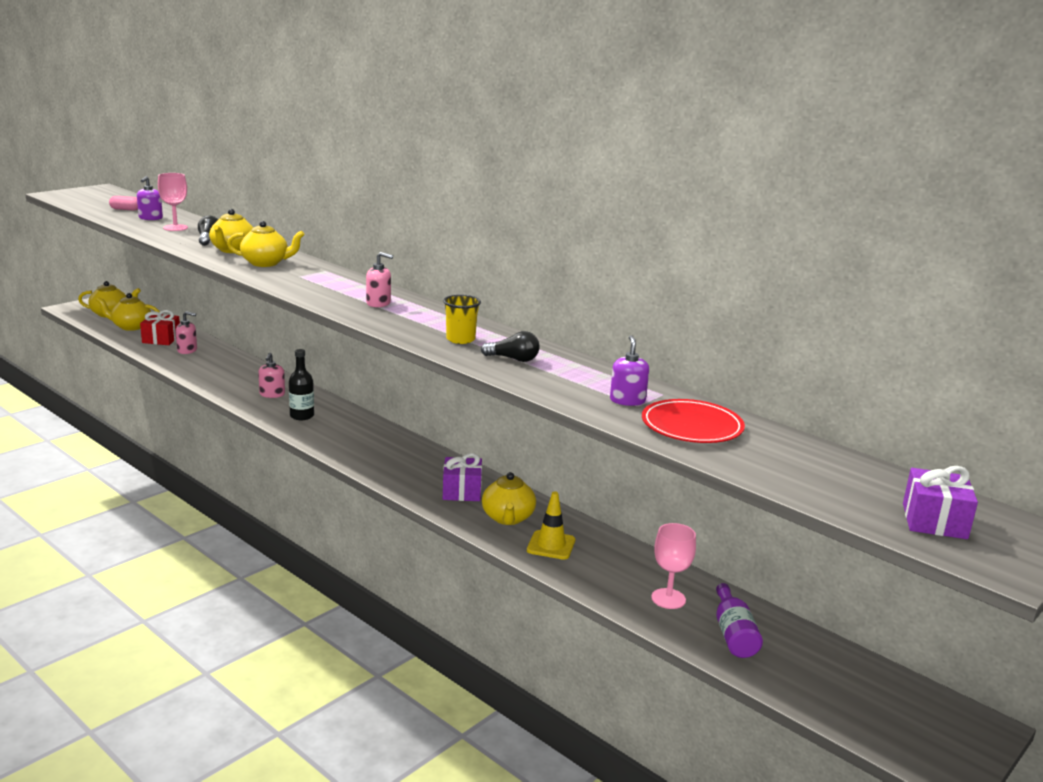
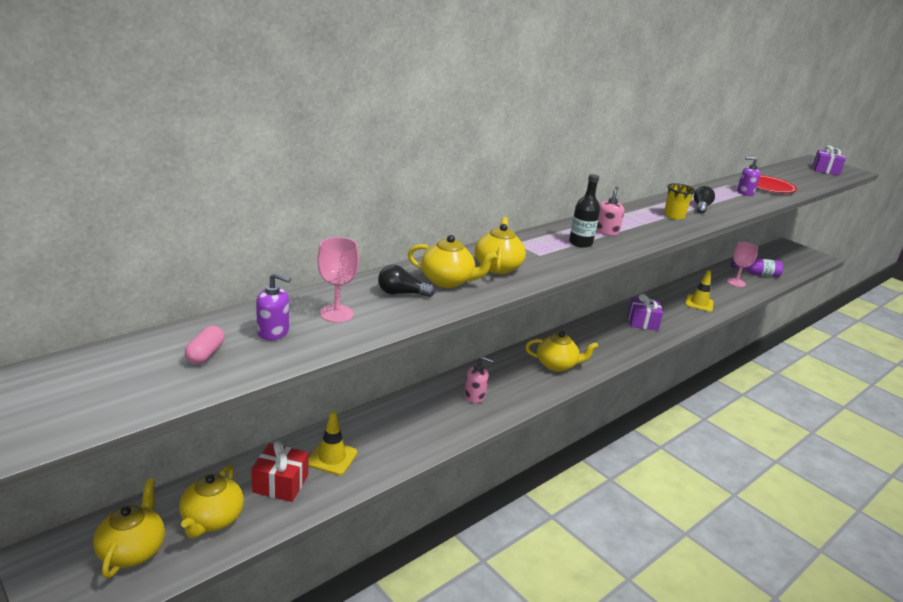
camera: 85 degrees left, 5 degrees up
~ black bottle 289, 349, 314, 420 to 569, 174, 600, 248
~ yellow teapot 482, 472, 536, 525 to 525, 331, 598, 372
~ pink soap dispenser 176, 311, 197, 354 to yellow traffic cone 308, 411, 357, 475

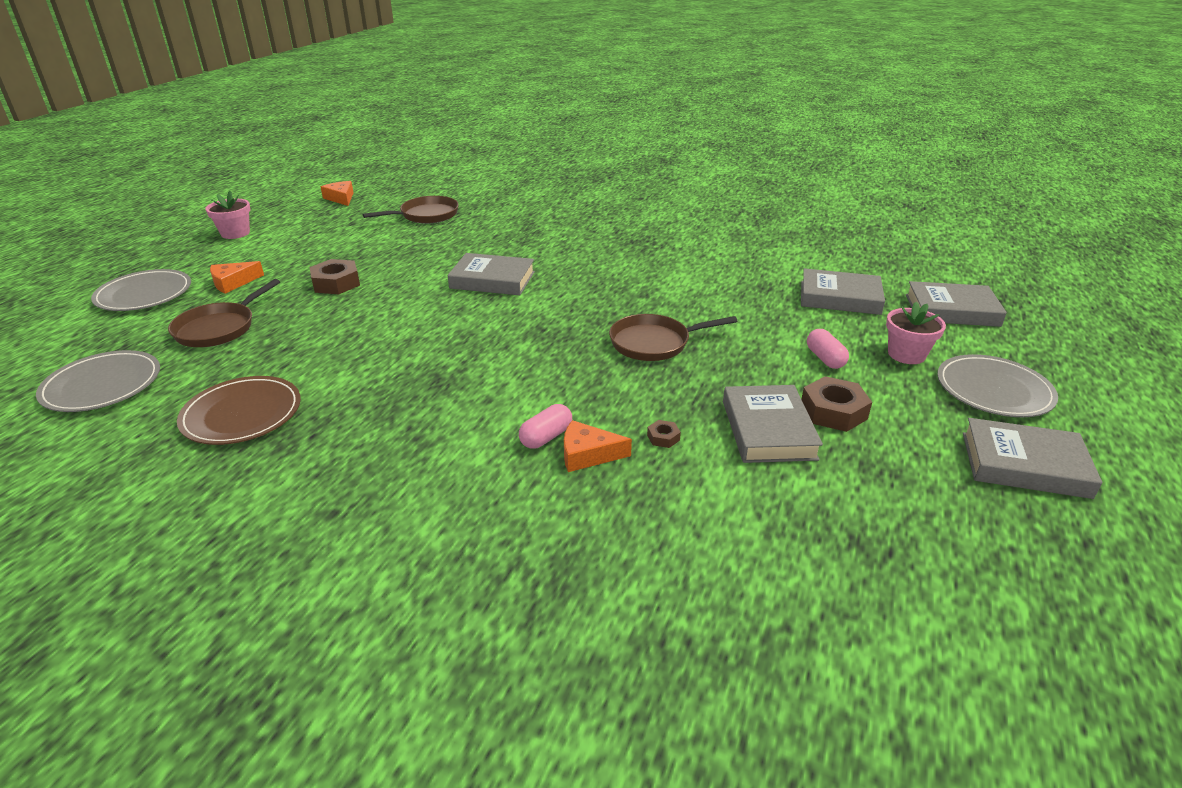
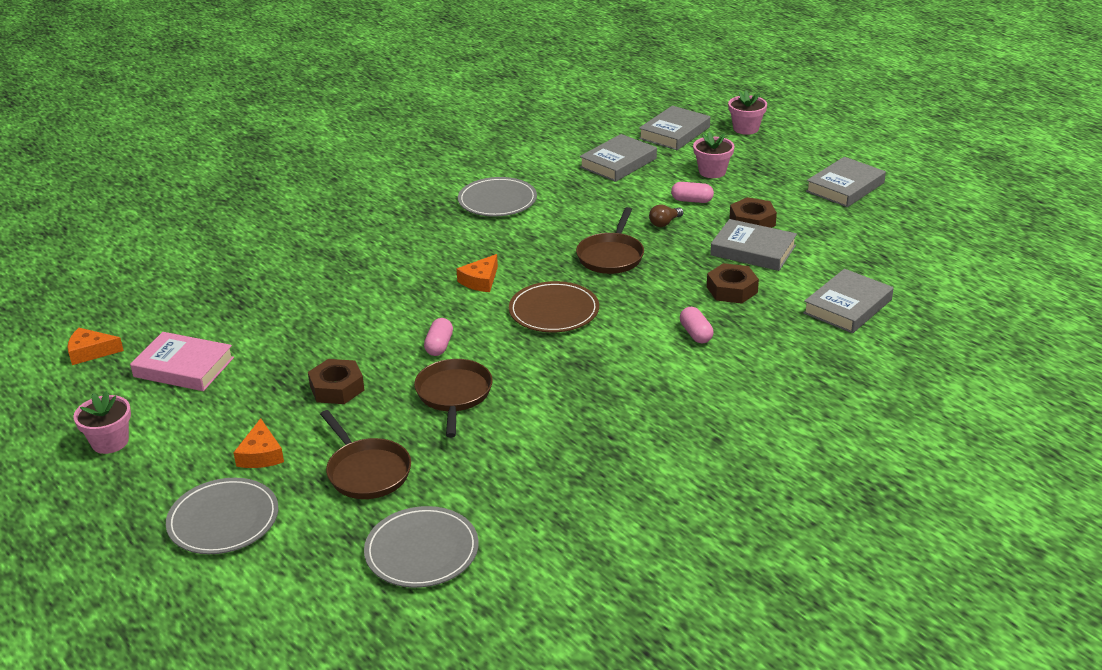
camera: 60 degrees left, 0 degrees up
+ pink book 130, 332, 234, 391
+ pink capsule 424, 318, 453, 356
+ brown light bulb 649, 204, 683, 227
+ pink flower pot 728, 90, 767, 135
~ brown plate 177, 376, 301, 445 to 509, 281, 599, 332
~ brown pan 363, 196, 459, 223 to 414, 359, 493, 438
~ grey book 447, 253, 535, 295 to 803, 269, 894, 333
~ orange cheese 564, 420, 632, 472 to 456, 254, 498, 292
~ grey plate 937, 354, 1058, 417 to 458, 177, 537, 216
~ brown nut 647, 420, 681, 448 = 707, 263, 759, 303 x2.07

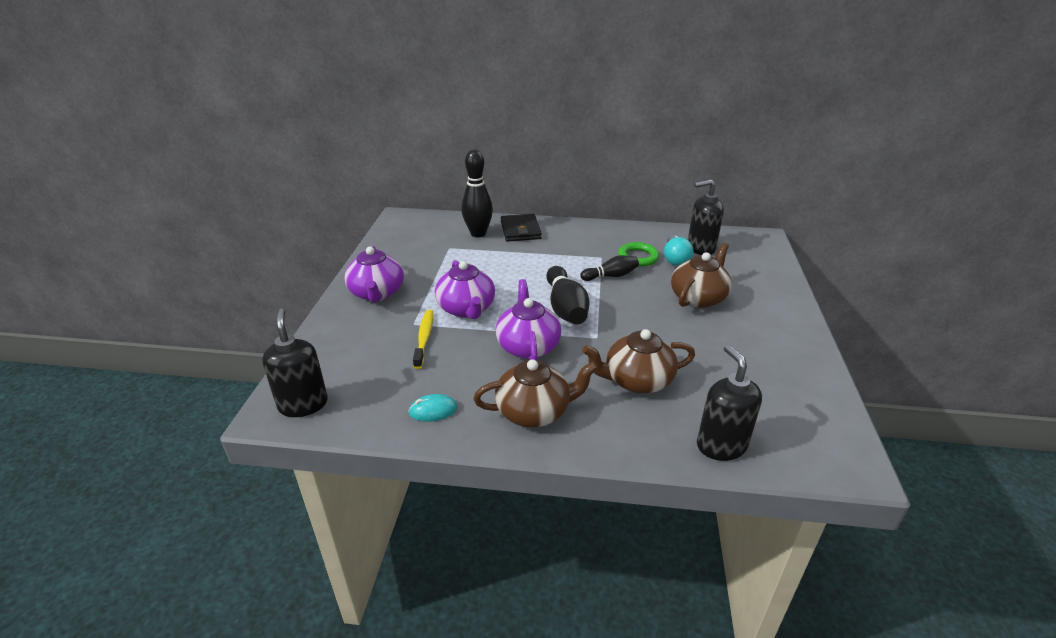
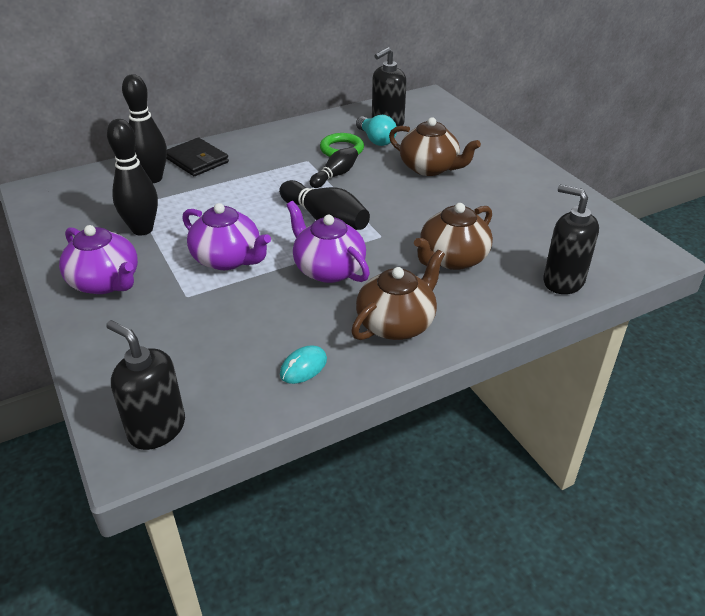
camera: 35 degrees left, 5 degrees up
- yellow toothbrush 413, 310, 433, 369
+ black bowling pin 107, 119, 158, 236
~ brown teapot 671, 243, 732, 308 = 389, 117, 481, 176 120 degrees clockwise

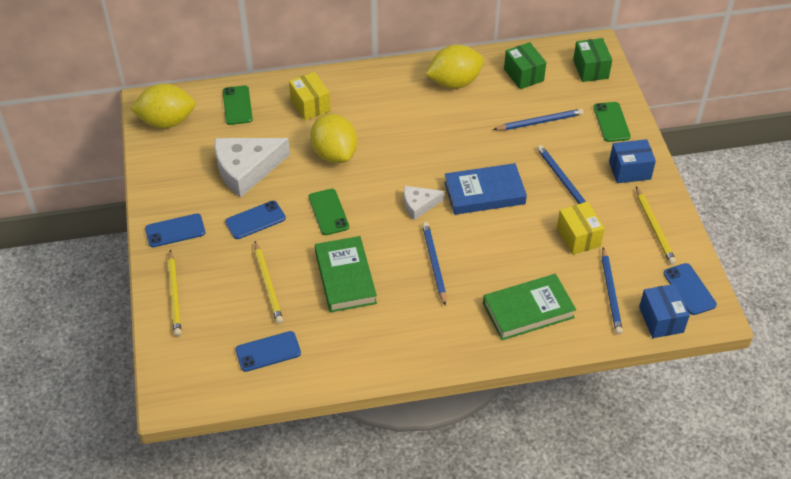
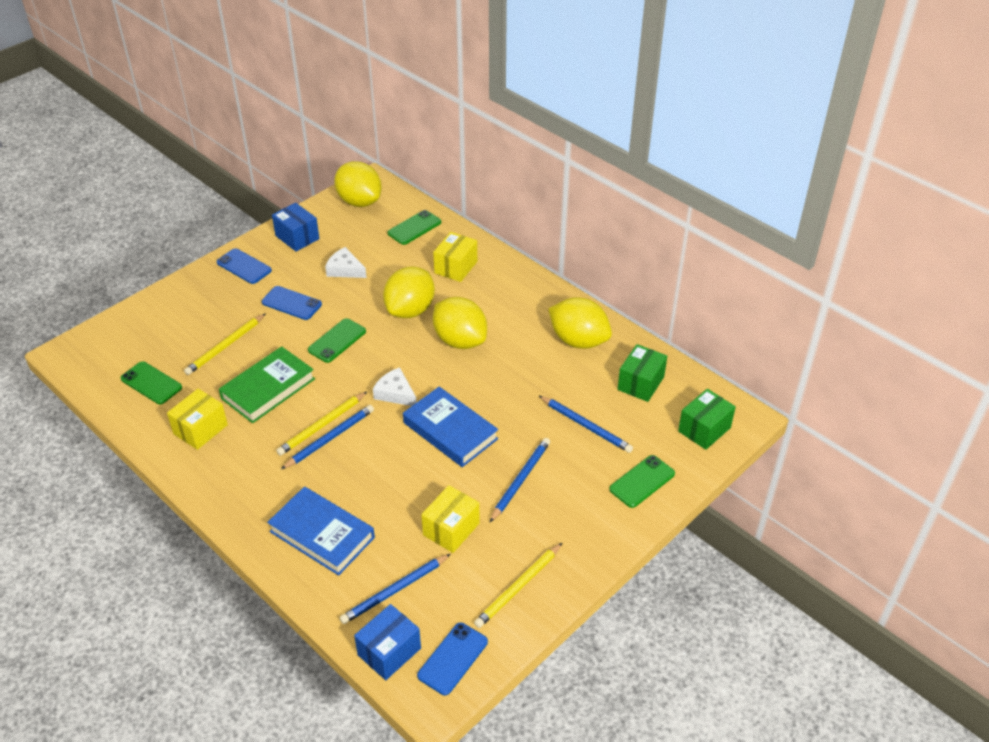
camera: 55 degrees right, 5 degrees down
+ yellow box 167, 389, 228, 450
+ yellow lemon 433, 297, 487, 349
~ yellow pencil 168, 250, 181, 336 to 276, 392, 367, 456
~ blue box 609, 139, 656, 183 to 272, 203, 320, 252
~ blue phone 235, 331, 301, 372 to green phone 121, 361, 182, 404
~ green book 483, 274, 576, 340 to blue book 267, 487, 375, 576
~ white cheese 215, 138, 290, 198 = 325, 247, 367, 278 x0.54

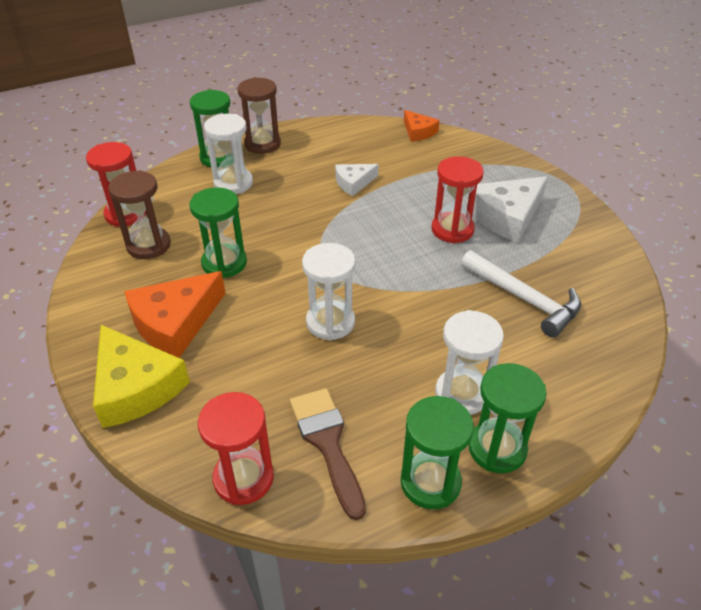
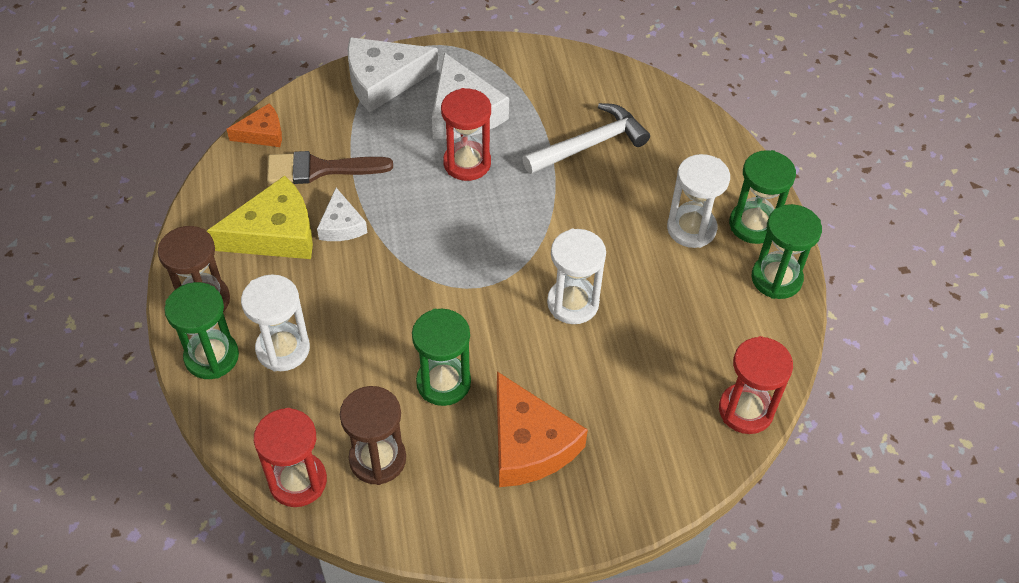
camera: 75 degrees left, 10 degrees up
+ white cheese 348, 37, 439, 112
~ yellow cheese 93, 325, 190, 428 to 207, 175, 313, 259
~ brown brush 290, 388, 366, 520 to 267, 151, 393, 184

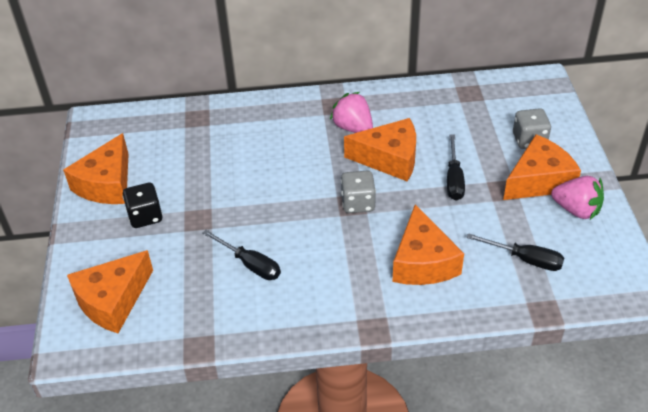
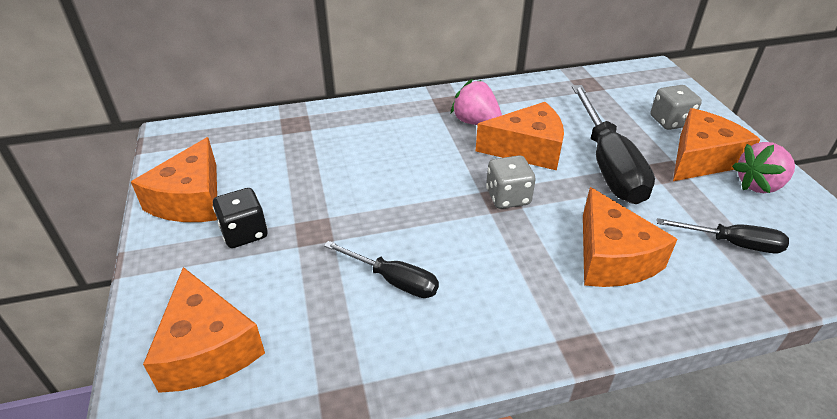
camera: 10 degrees left, 5 degrees down
~ orange cheese 67, 250, 153, 333 = 143, 267, 265, 393 60 degrees counterclockwise
~ pink strawberry 551, 176, 604, 220 = 732, 142, 795, 193 135 degrees clockwise
~ black screwdriver 447, 135, 465, 200 = 572, 85, 655, 204 x1.85

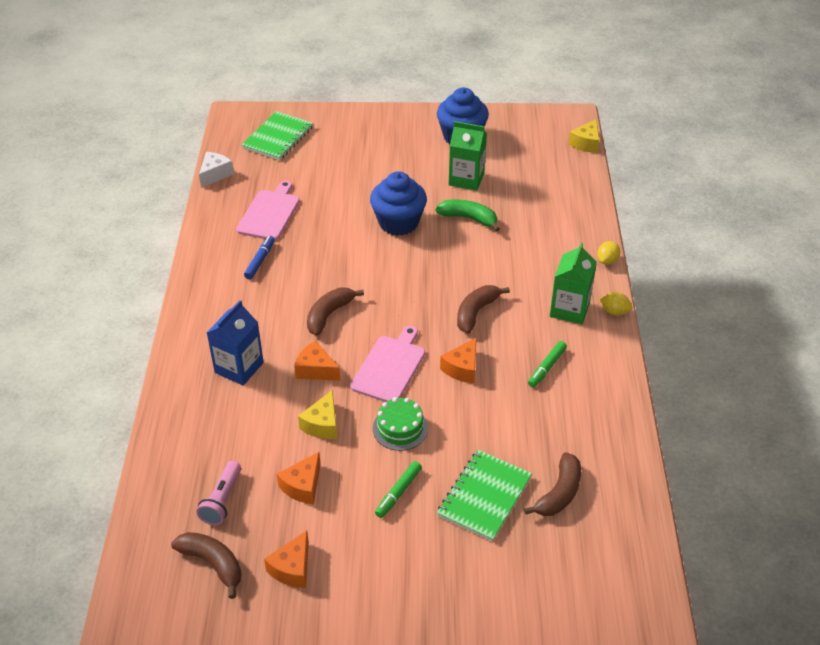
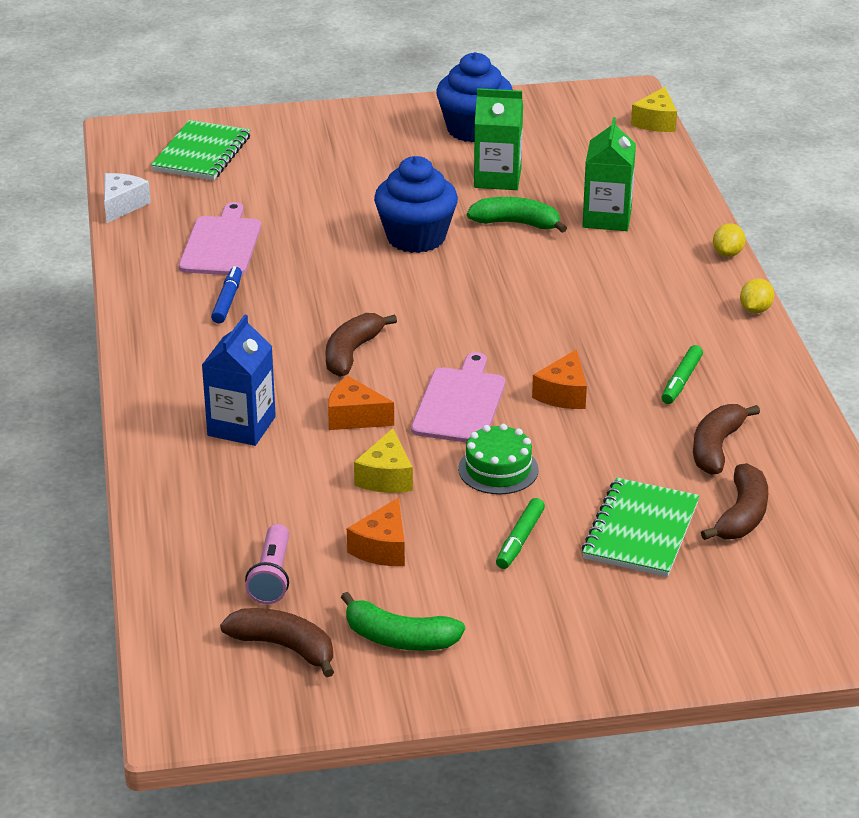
camera: 10 degrees left, 10 degrees down
~ brown banana 457, 285, 510, 333 to 693, 404, 760, 475
~ green carton 550, 242, 597, 325 to 582, 117, 636, 231
~ orange cheese 264, 530, 309, 588 to green banana 341, 592, 465, 651
~ yellow lemon 599, 292, 632, 316 = 740, 278, 774, 313 75 degrees counterclockwise

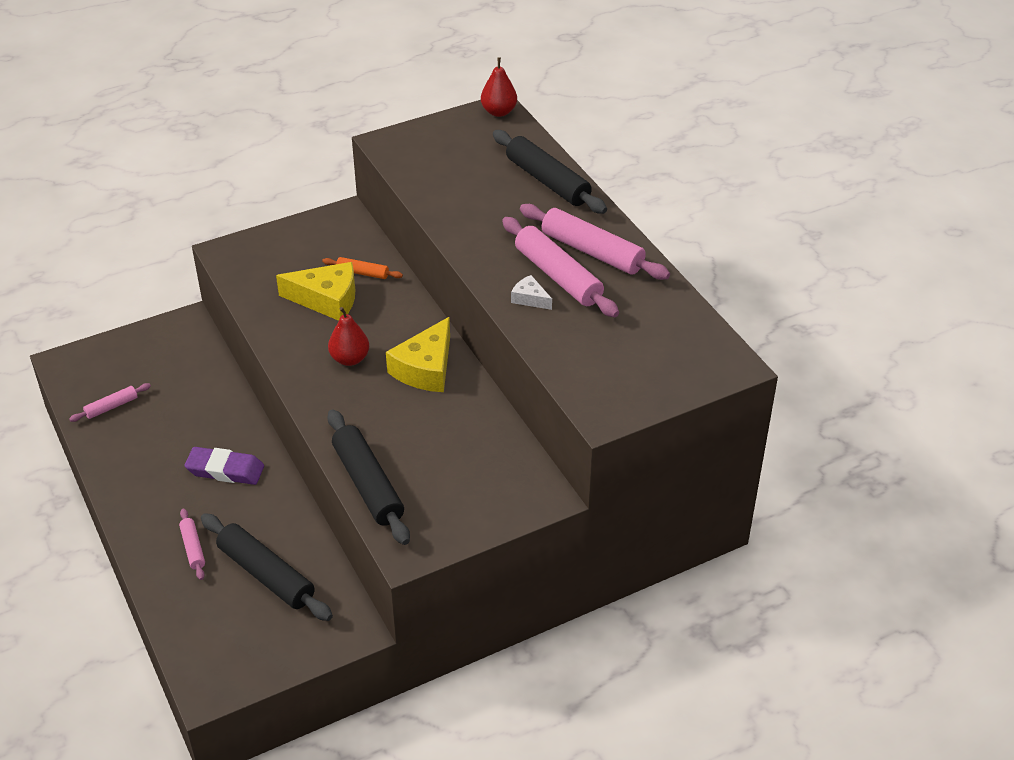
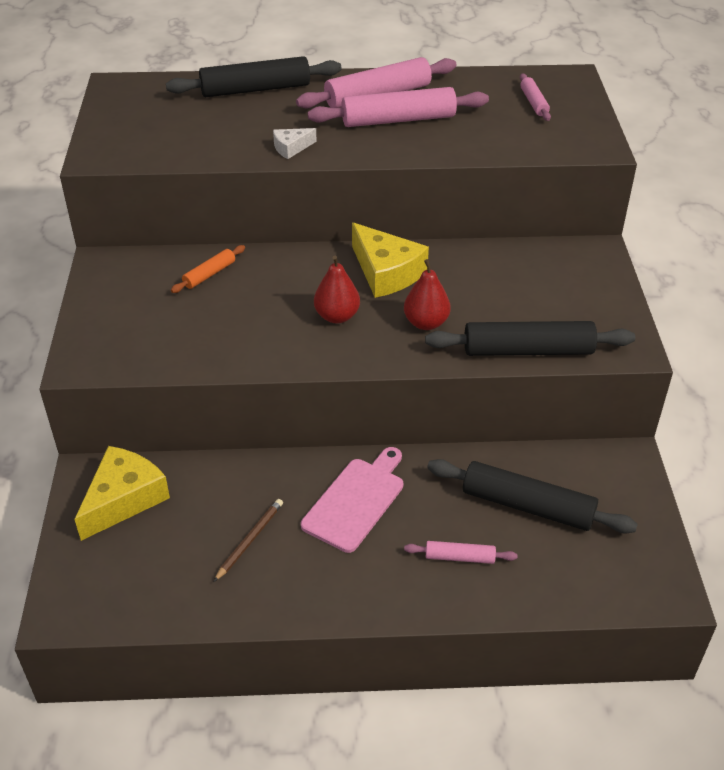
camera: 65 degrees left, 0 degrees up
+ brown pencil 214, 499, 283, 582
~ pink rolling pin 69, 383, 151, 422 to 520, 74, 551, 121
~ yellow cheese 276, 262, 355, 321 to 74, 446, 170, 541
~ red pear 481, 57, 517, 117 to 404, 259, 451, 330
~ white cheese 511, 275, 552, 310 to 273, 128, 317, 159
~ purple eraser 185, 447, 264, 485 to pink cutting board 301, 447, 403, 553
~ black rolling pin 201, 513, 333, 621 = 427, 459, 638, 534 45 degrees clockwise

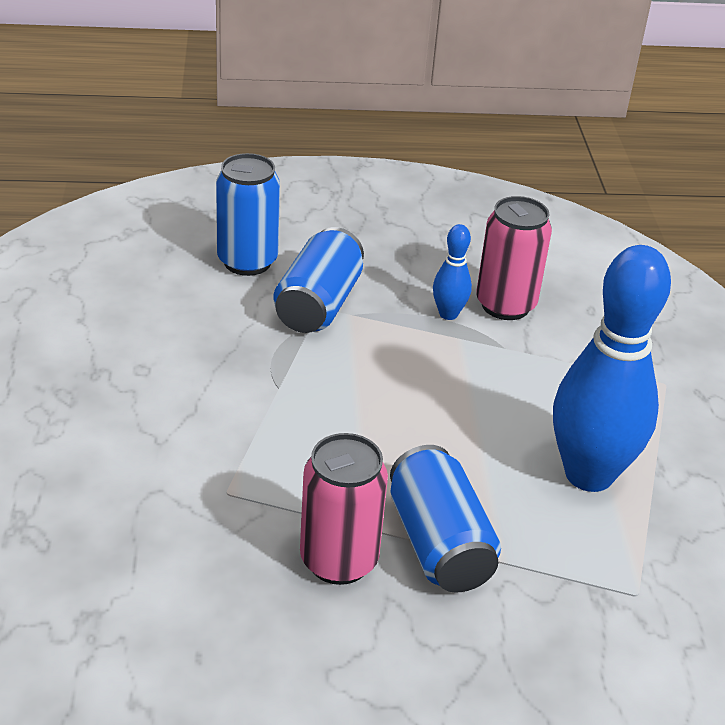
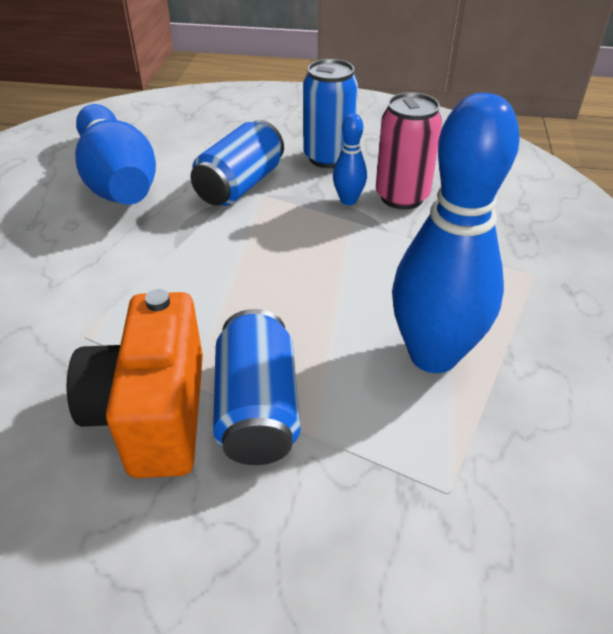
camera: 15 degrees right, 5 degrees up
+ blue bowling pin 75, 104, 156, 205
~ blue can 216, 153, 280, 276 to 303, 59, 358, 168
~ pink can 300, 433, 388, 585 to orange camera 67, 289, 203, 478

